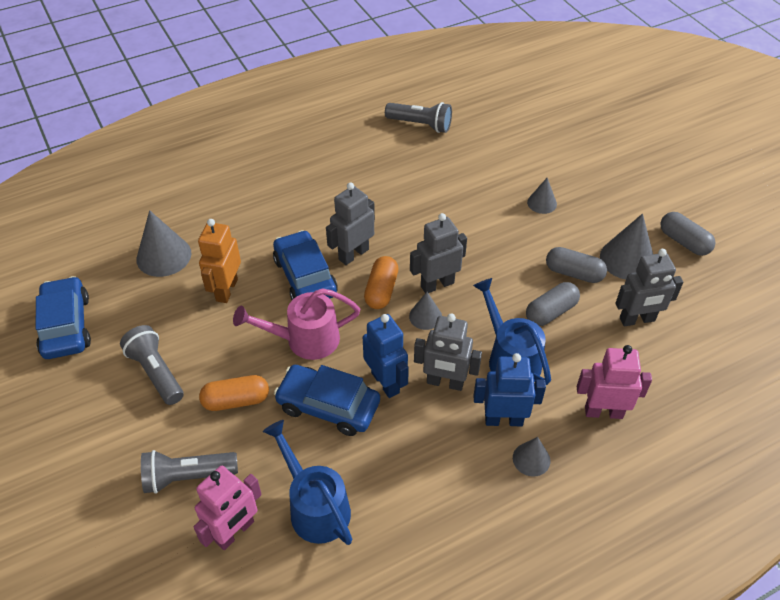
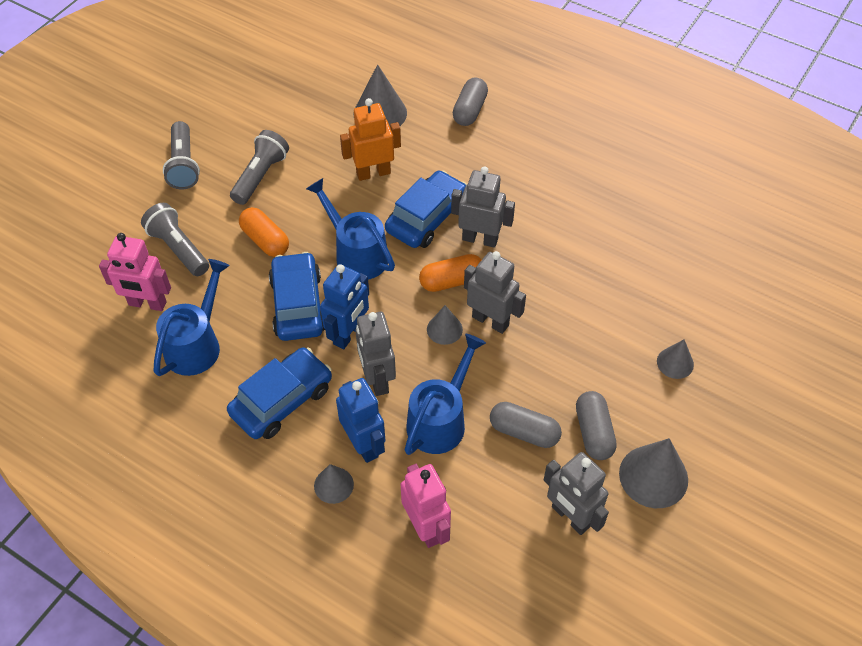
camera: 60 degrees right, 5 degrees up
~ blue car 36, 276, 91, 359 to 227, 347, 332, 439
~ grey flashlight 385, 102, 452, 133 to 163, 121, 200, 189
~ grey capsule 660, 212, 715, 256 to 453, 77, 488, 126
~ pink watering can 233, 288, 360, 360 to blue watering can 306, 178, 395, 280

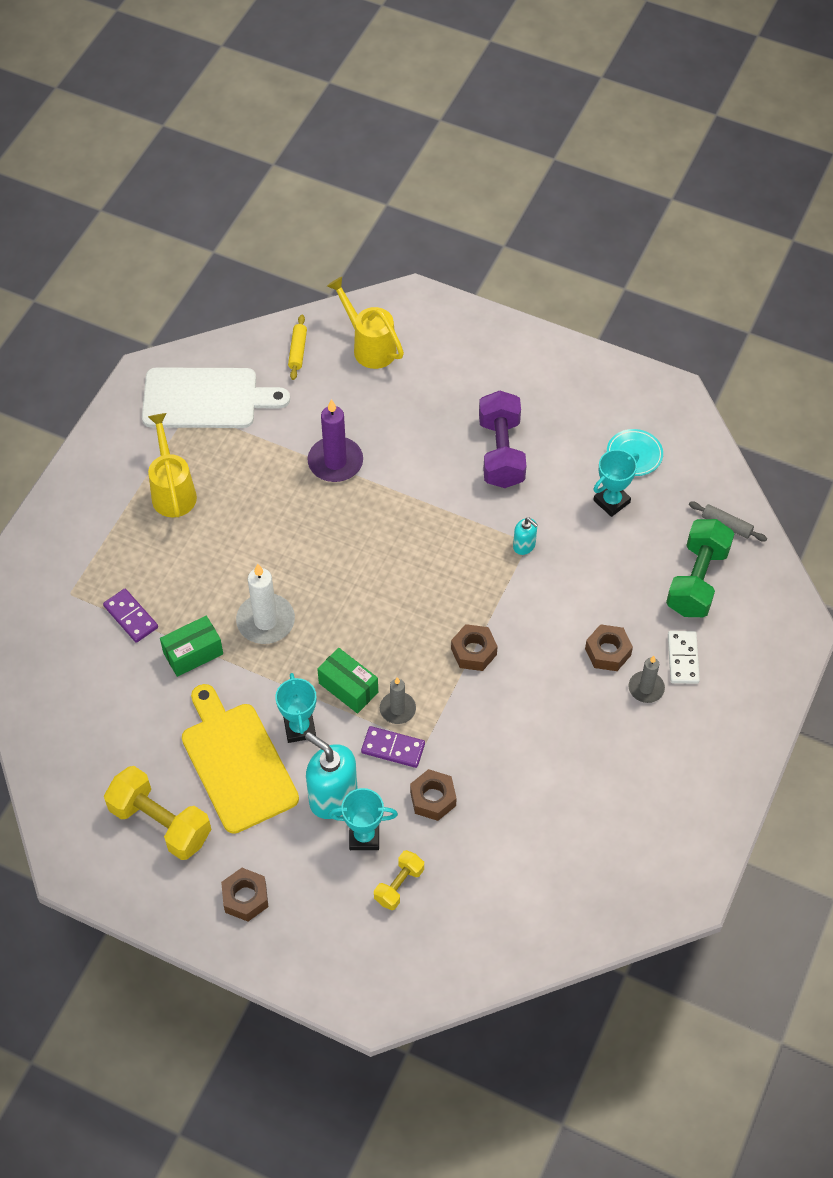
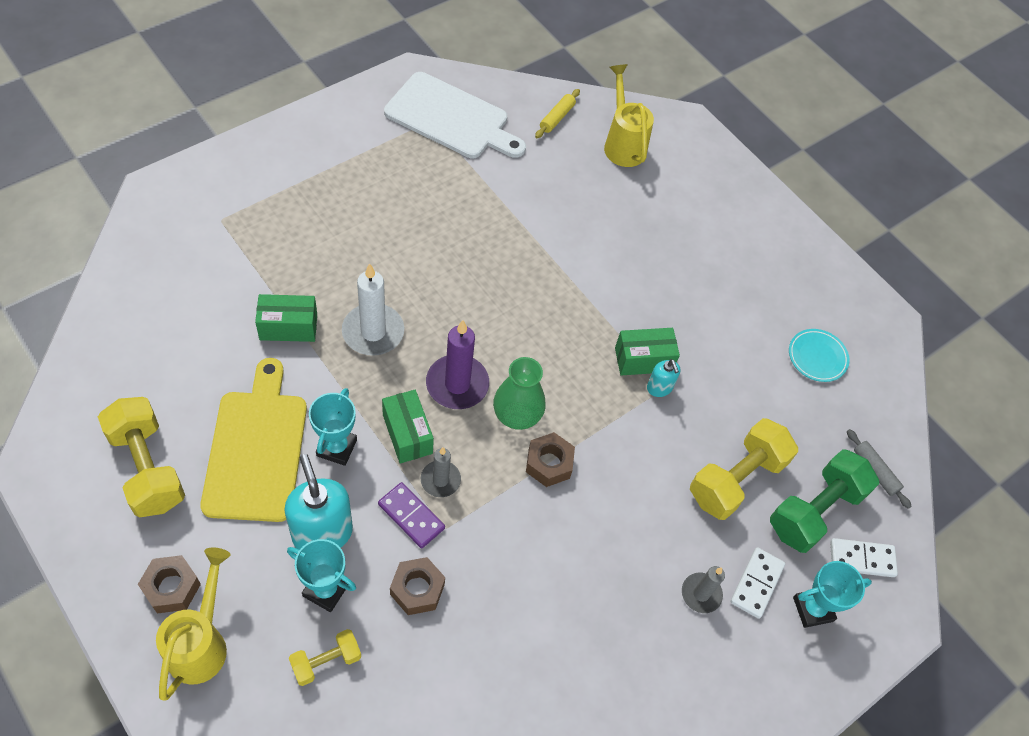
camera: 20 degrees right, 0 degrees up
- purple domino 103, 589, 158, 643
- purple dumbbell 479, 391, 526, 488
- brown nut 585, 624, 633, 671
+ green vase 493, 357, 545, 430
+ green box 615, 328, 680, 375
+ yellow dumbbell 690, 418, 798, 520
+ white domino 830, 538, 898, 577
~ yellow watering can 148, 413, 197, 517 to 156, 547, 230, 701
~ purple candle 308, 399, 363, 482 to 426, 320, 489, 409
~ turquoise trophy 593, 449, 639, 517 to 793, 561, 872, 628

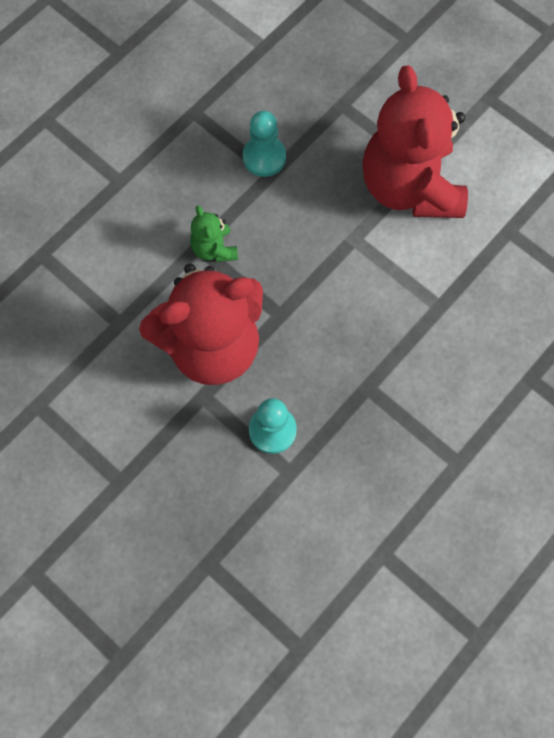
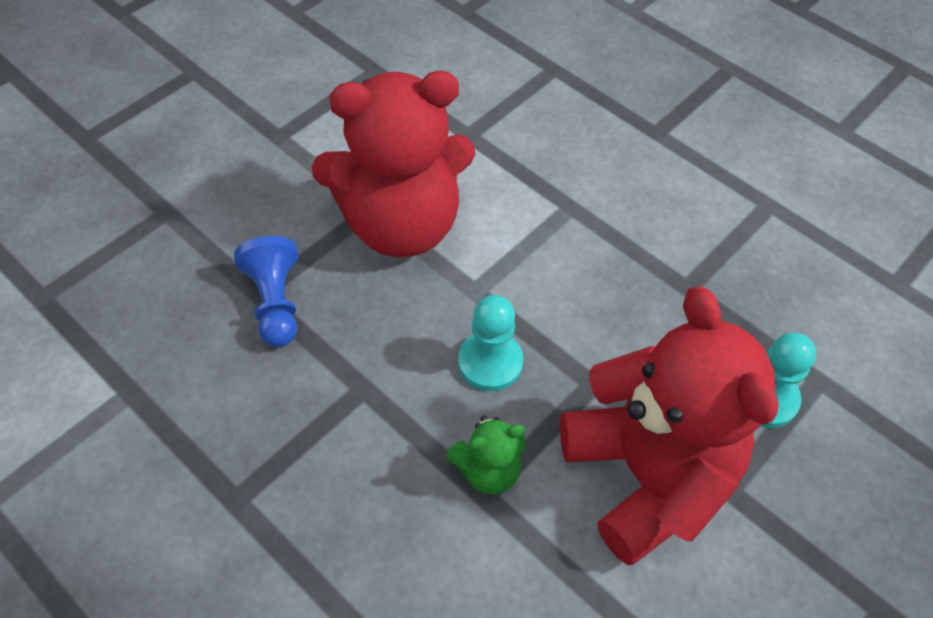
camera: 90 degrees left, 15 degrees down
+ blue pawn 234, 236, 299, 347
~ turquoise pawn 243, 111, 286, 177 to 458, 295, 523, 391

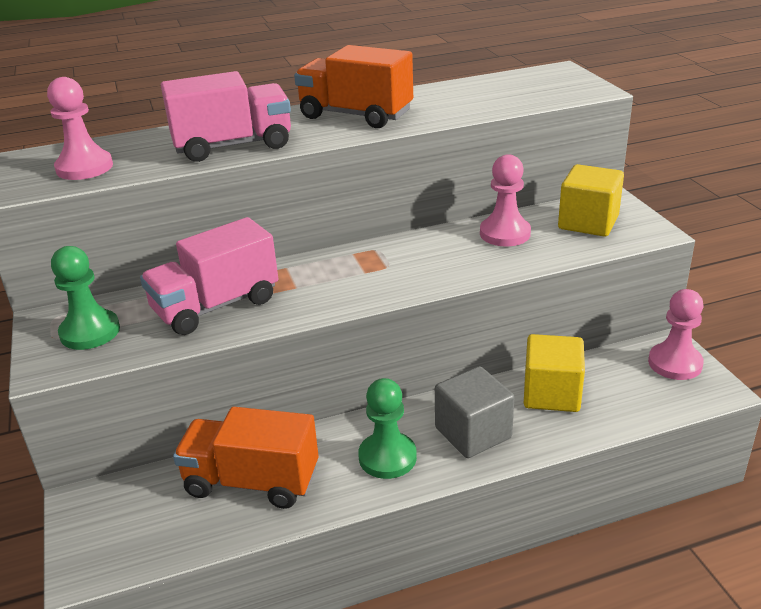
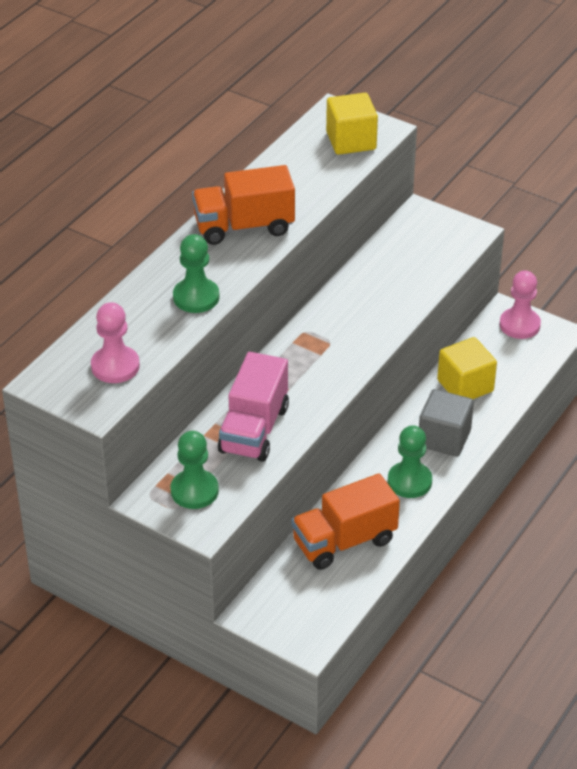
camera: 40 degrees left, 10 degrees up
- pink pawn 480, 154, 531, 246
~ yellow cube 558, 164, 624, 237 to 326, 93, 378, 155
~ pink truck 161, 71, 291, 162 to green pawn 173, 234, 220, 313

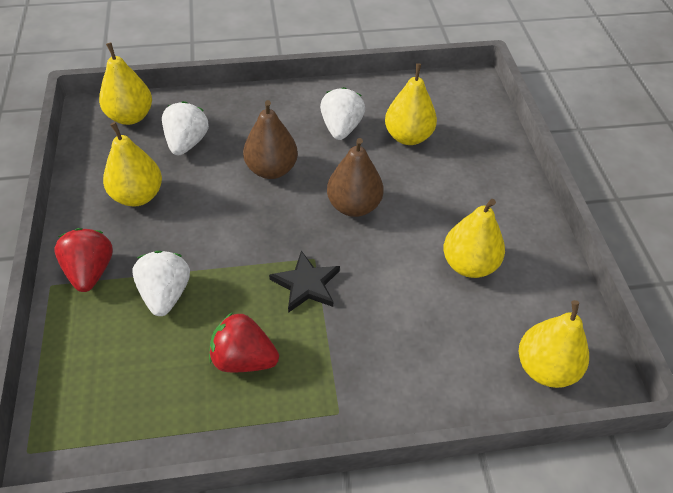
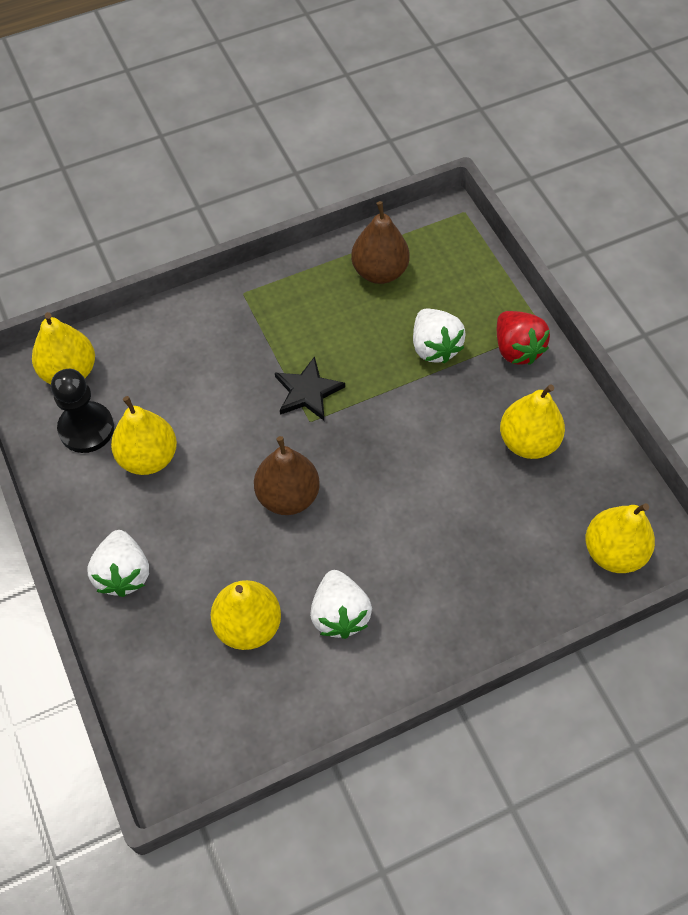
camera: 165 degrees right, 10 degrees up
- red strawberry 209, 312, 279, 372
+ black pawn 51, 369, 114, 453
~ white strawberry 162, 101, 209, 155 to 87, 530, 149, 597
~ brown pear 243, 100, 298, 179 to 351, 201, 409, 284

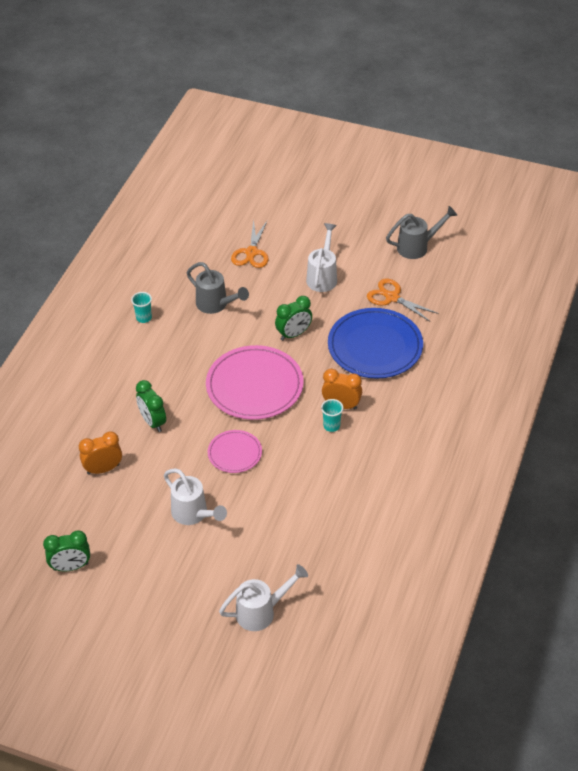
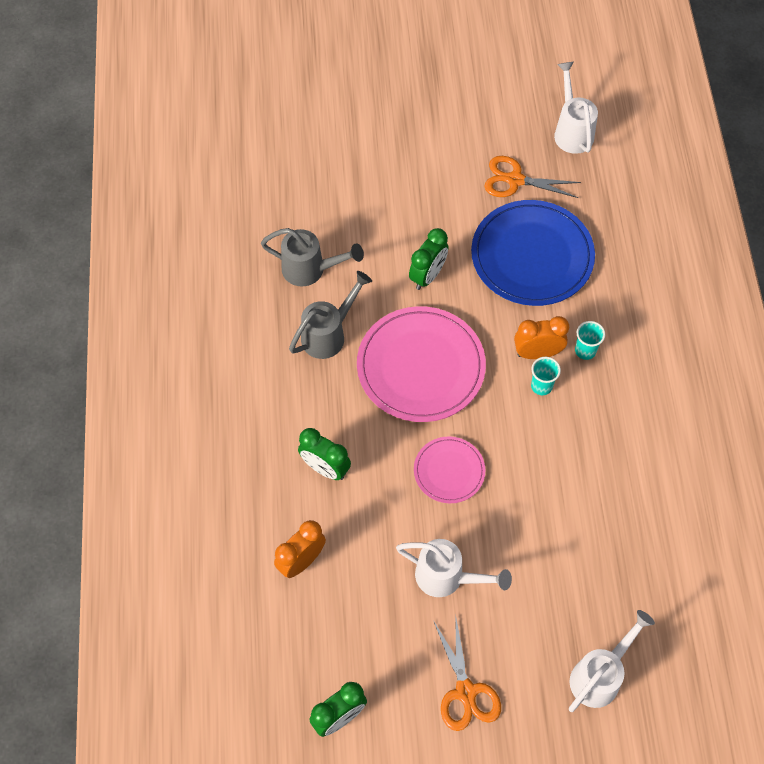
camera: 25 degrees left, 15 degrees up
~ turquoise cup 131, 292, 152, 323 to 575, 321, 605, 360
~ orange scissors 231, 219, 269, 268 to 433, 614, 501, 731
~ white watering can 306, 223, 337, 292 to 554, 62, 598, 154
~ grey watering can 386, 206, 457, 259 to 289, 271, 372, 359

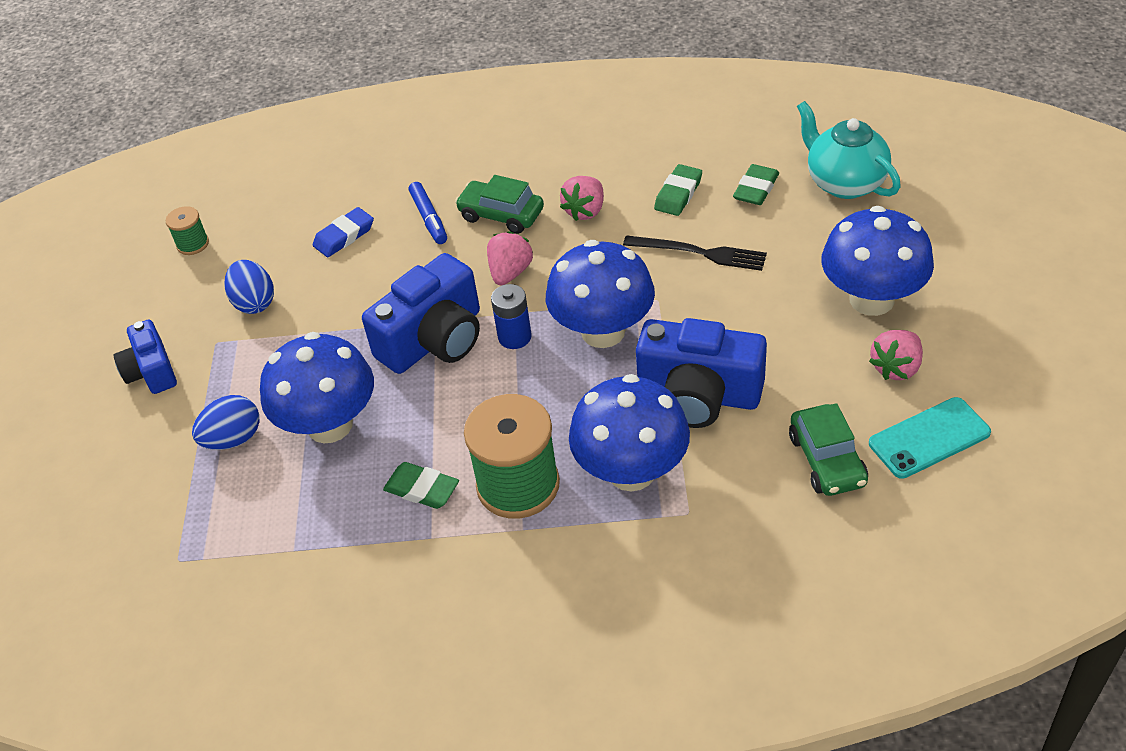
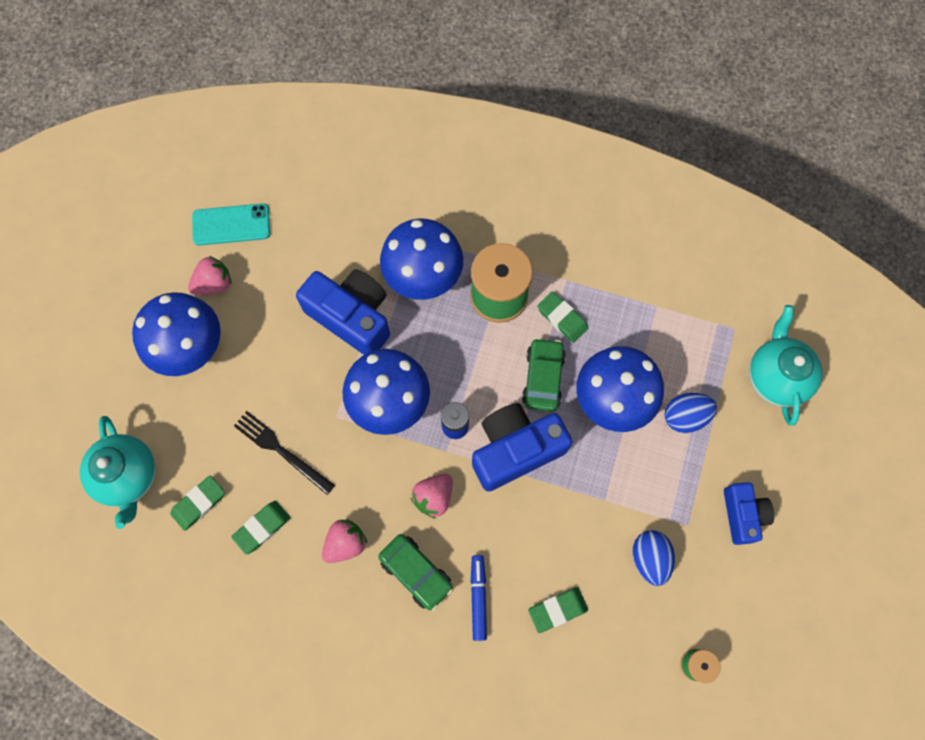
camera: 165 degrees left, 25 degrees up
+ turquoise teapot 749, 305, 823, 426
~ green car 789, 403, 868, 496 to 522, 338, 566, 412
~ blue eraser 313, 207, 374, 257 to green eraser 528, 587, 588, 633

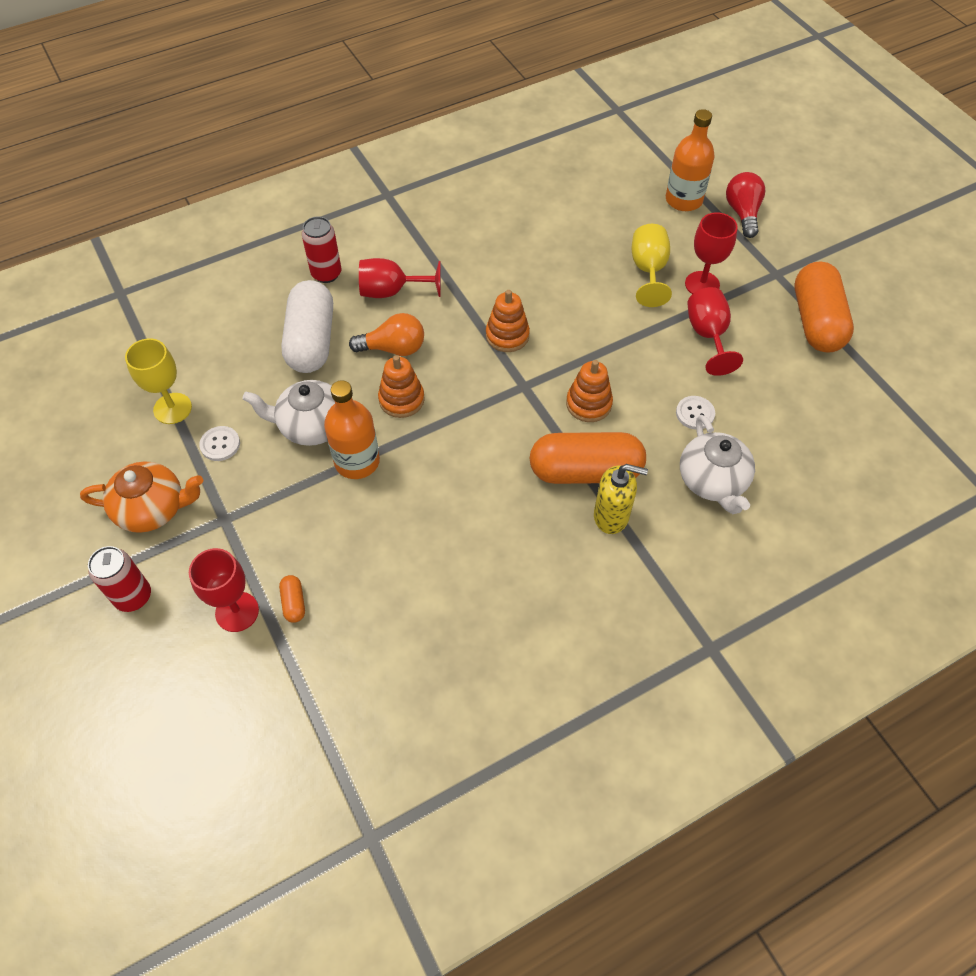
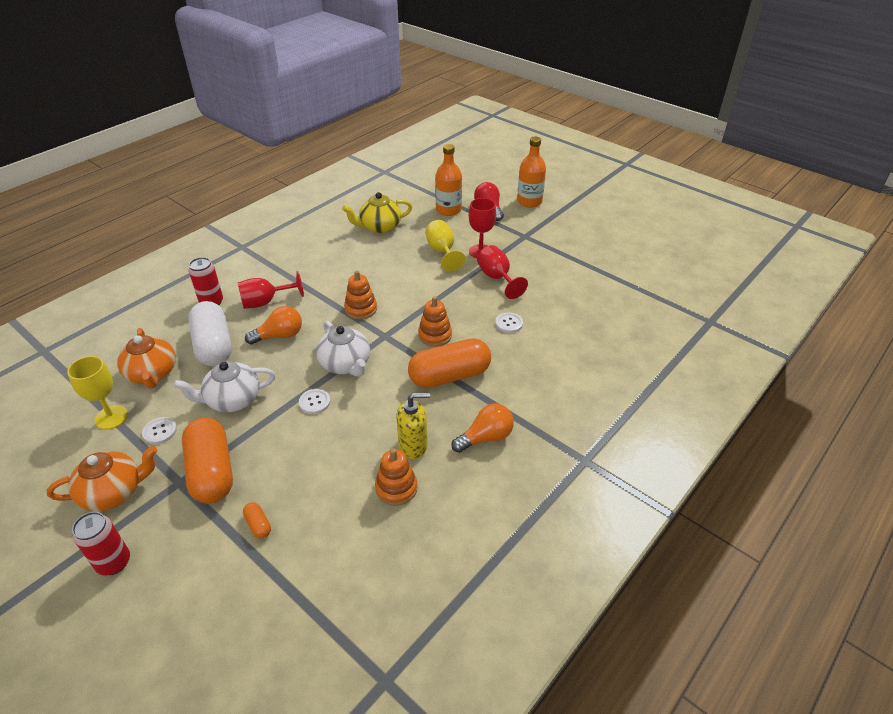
camera: 20 degrees left, 15 degrees down
- red goblet 189, 548, 259, 632
+ orange teapot 117, 328, 176, 389
+ white button 299, 389, 330, 414
+ yellow teapot 342, 192, 412, 233
+ orange light bulb 451, 403, 514, 453
~ orange bottle 324, 380, 380, 479 to 517, 136, 546, 208
~ orange stacking toy 378, 355, 425, 418 to 375, 449, 417, 506
~ yellow soap dispenser 594, 464, 648, 534 to 396, 393, 430, 459
~ white teapot 680, 415, 755, 514 to 316, 321, 370, 377
~ orange capsule 795, 262, 854, 353 to 182, 418, 233, 504

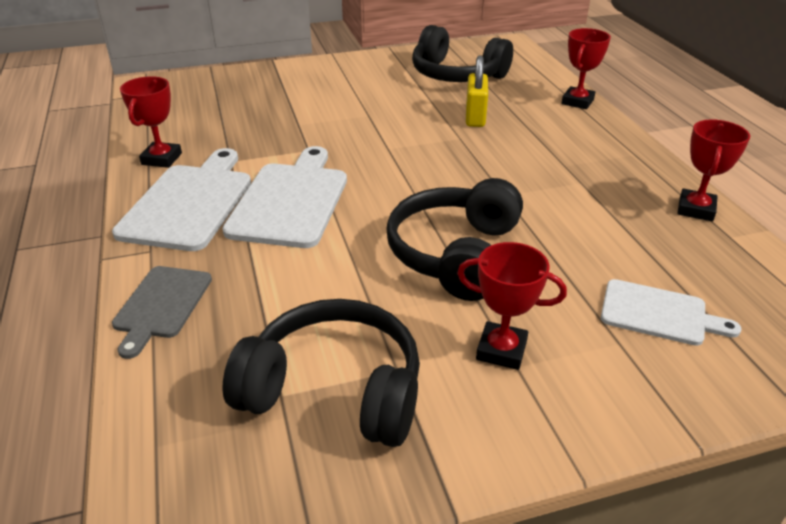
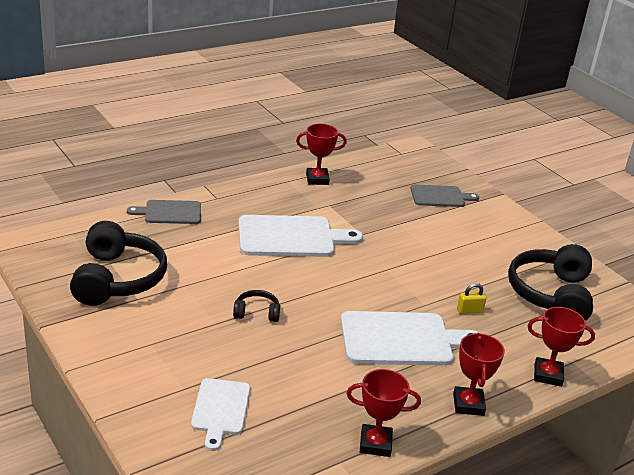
camera: 70 degrees right, 5 degrees down
+ grey cutting board 411, 185, 479, 207
~ white cutting board 112, 148, 251, 251 to 341, 311, 479, 366
~ red trophy 457, 242, 567, 370 to 453, 333, 505, 416
~ black headphones 386, 178, 523, 301 = 233, 290, 280, 322 x0.45
~ yellow padlock 466, 55, 488, 127 = 457, 283, 487, 314 x0.59

